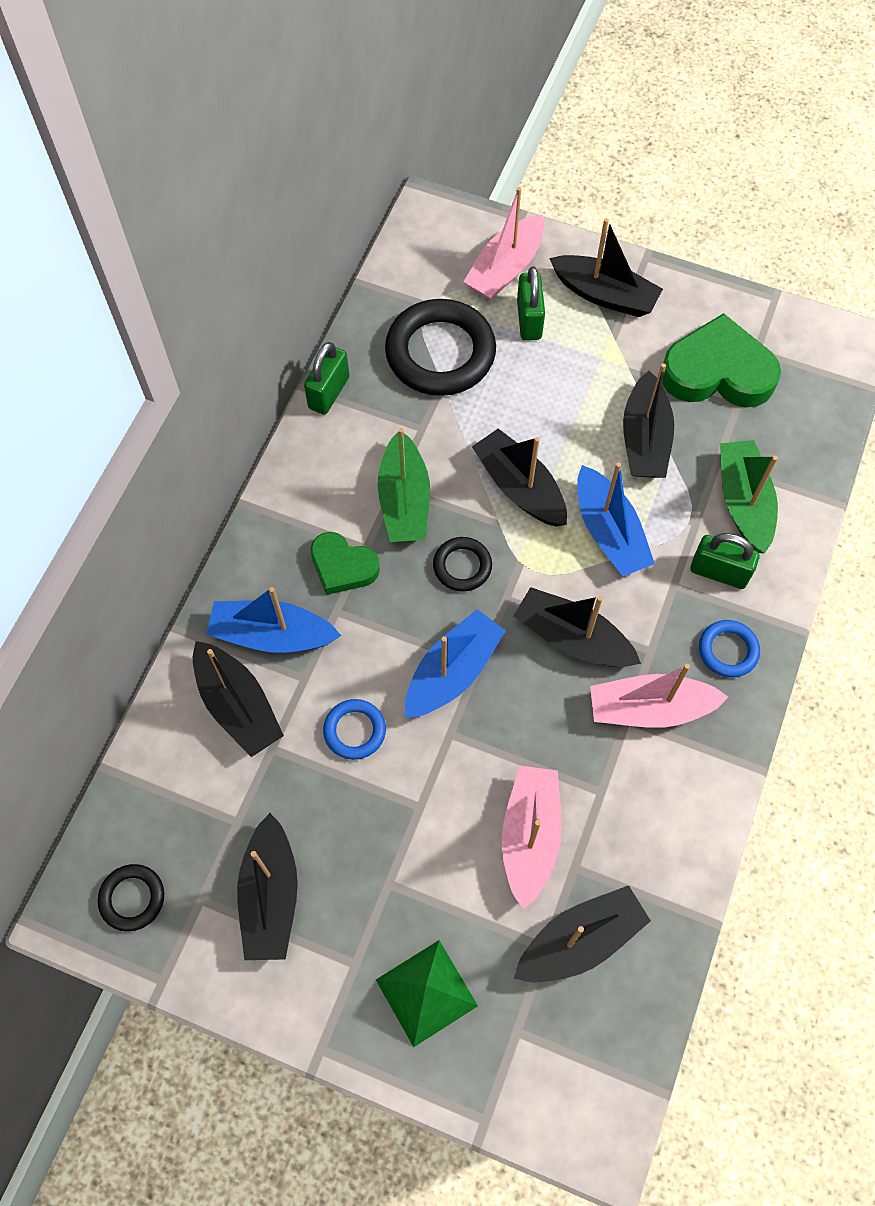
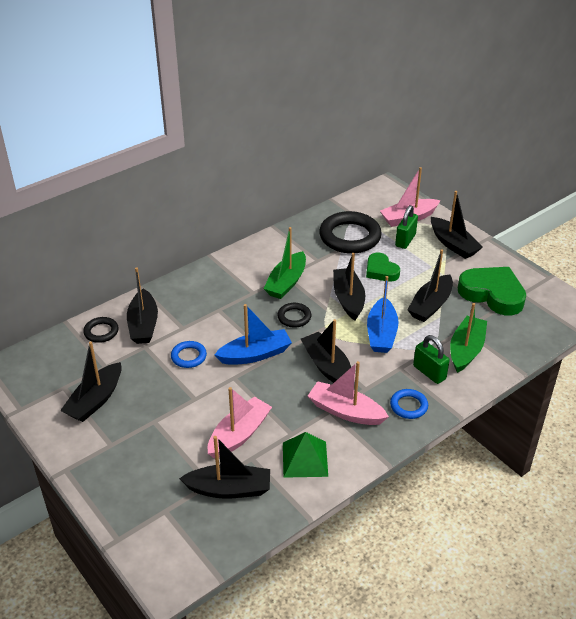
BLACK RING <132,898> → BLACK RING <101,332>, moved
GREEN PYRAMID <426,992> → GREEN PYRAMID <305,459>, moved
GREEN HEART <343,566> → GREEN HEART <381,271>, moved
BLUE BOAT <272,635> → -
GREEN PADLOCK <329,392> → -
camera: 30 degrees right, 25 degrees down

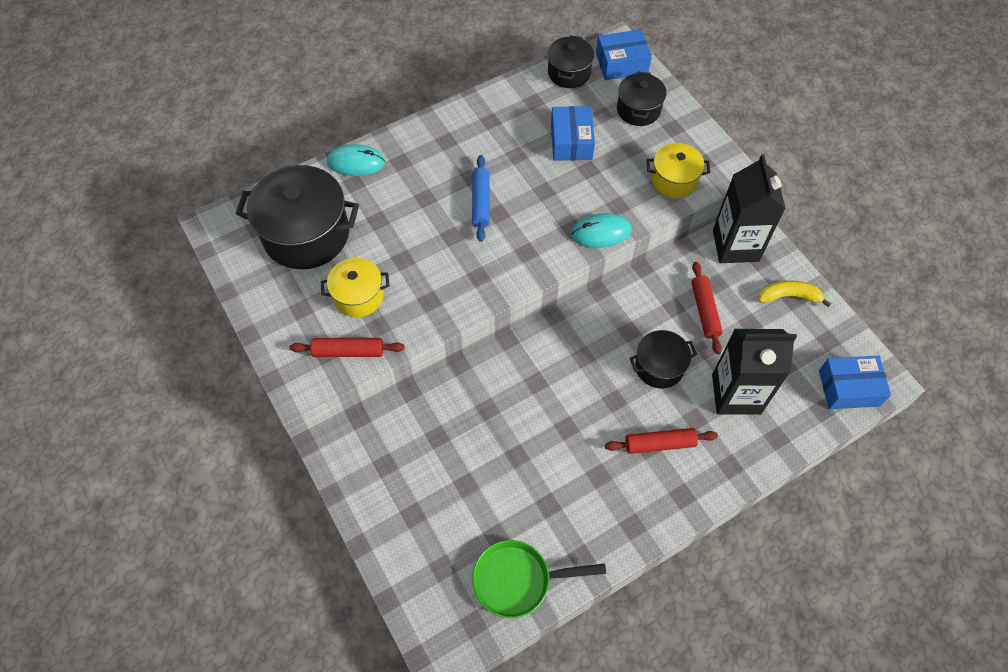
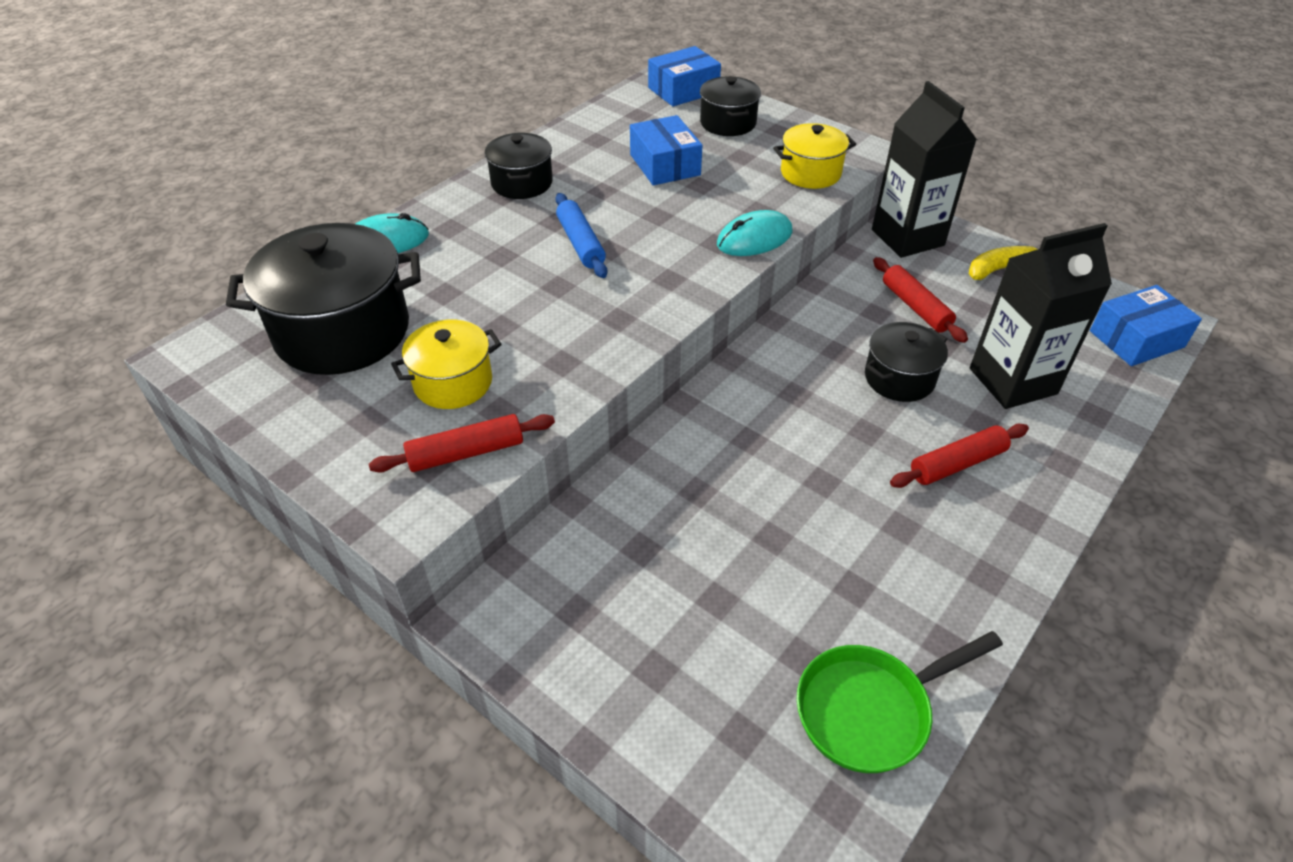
BLACK POT <569,73> → BLACK POT <522,183>, moved
camera: 20 degrees left, 15 degrees down

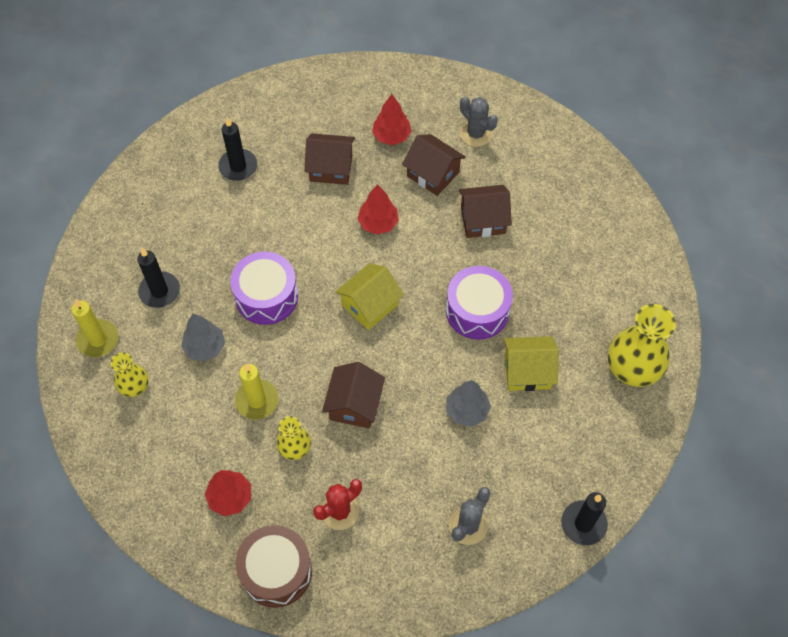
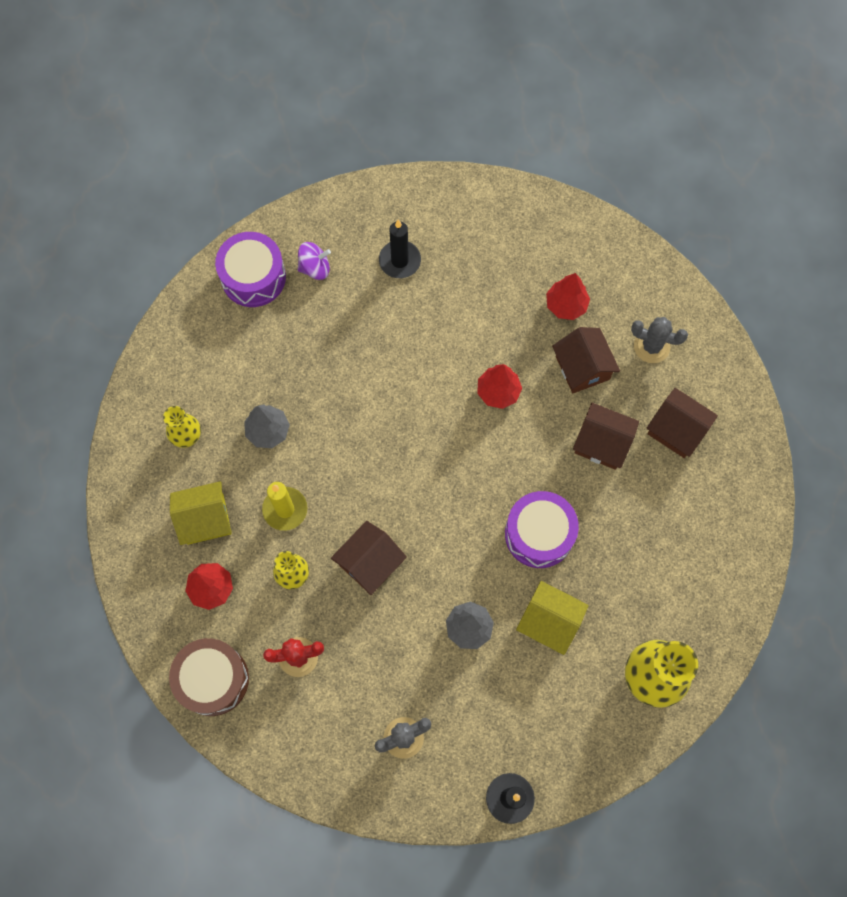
YELLOW HOUSE <370,305> → YELLOW HOUSE <205,519>, moved
PURPLE DRUM <266,296> → PURPLE DRUM <253,277>, moved
- → PURPLE SPINNING TOP <315,268>
GREY CACTUS <476,134> → GREY CACTUS <651,346>, 60 degrees counterclockwise
BROWN HOUSE <331,168> → BROWN HOUSE <676,430>, moved
YELLOW CANDLE <98,339> → -
BLACK CANDLE <159,291> → -
camera: 30 degrees right, 10 degrees up

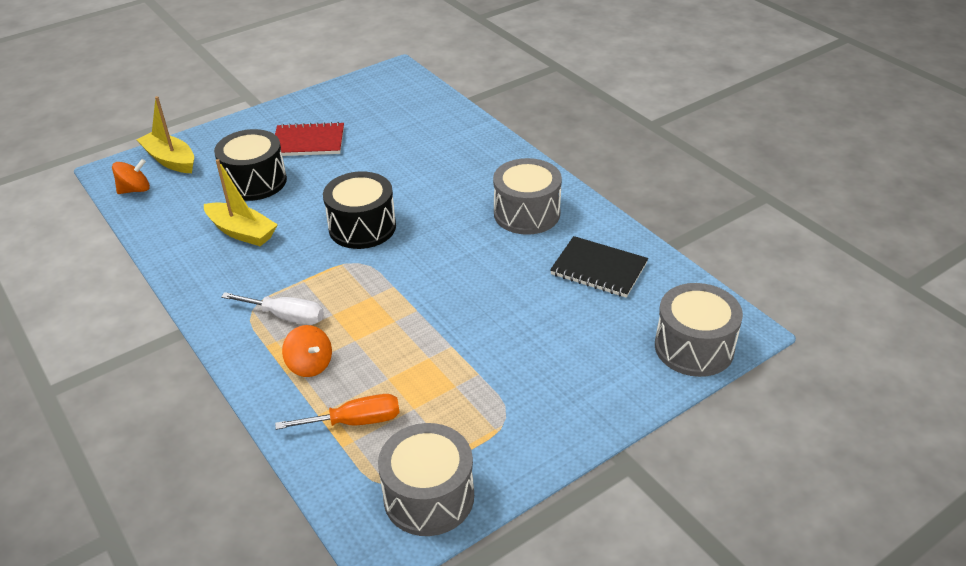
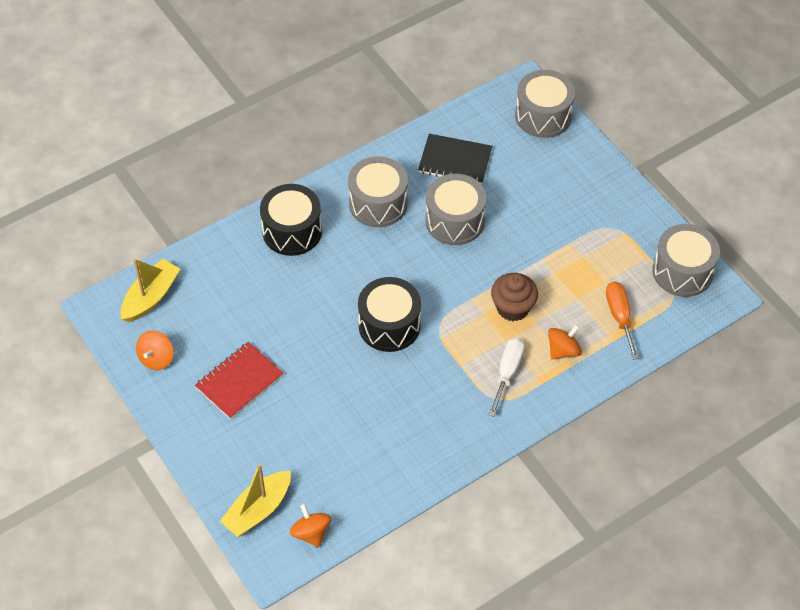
YELLOW BOAT <242,232> → YELLOW BOAT <151,297>, moved
- → ORANGE SPINNING TOP <157,358>
RED NOTEBOOK <308,142> → RED NOTEBOOK <239,382>, 45 degrees clockwise
BLACK DRUM <255,181> → BLACK DRUM <292,231>, moved
BLACK NOTEBOOK <598,269> → BLACK NOTEBOOK <455,161>, 75 degrees clockwise
- → GREY DRUM <454,221>
- → BROWN CUPCAKE <512,308>
camera: 90 degrees left, 15 degrees up

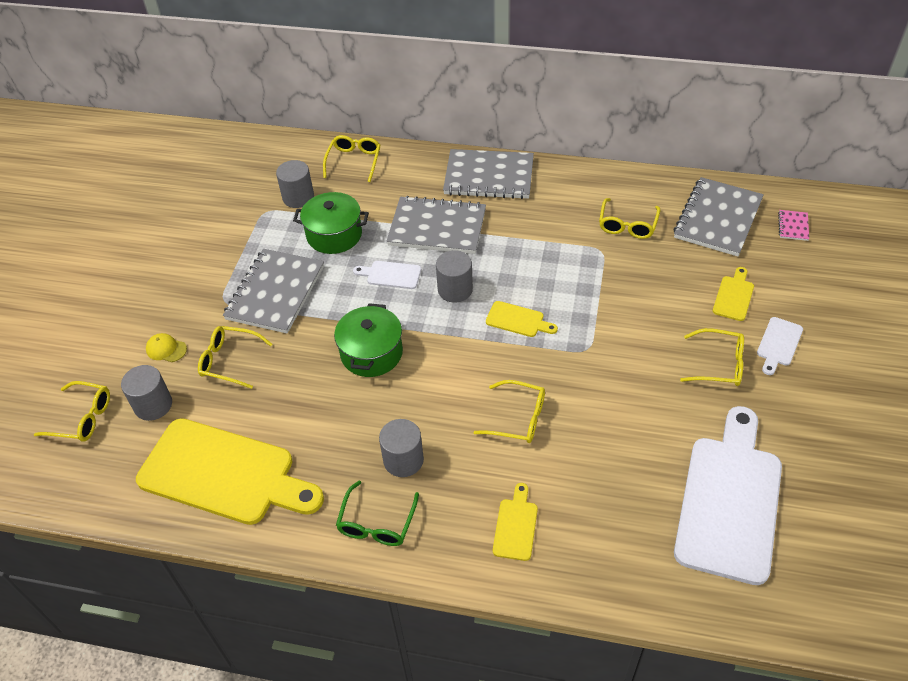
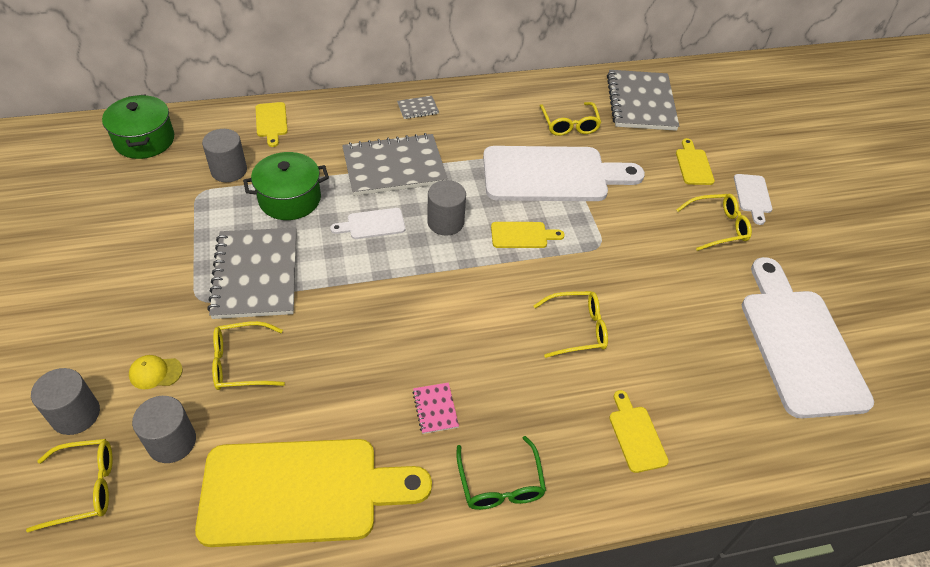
GREY CYLINDER <403,460> → GREY CYLINDER <76,414>, moved
GREEN POT <371,353> → GREEN POT <145,140>, moved
YELLOW GLASSES <354,161> → YELLOW CUTTING BOARD <271,122>
GREY NOTEBOOK <489,176> → GREY NOTEBOOK <418,108>, x0.42
PINK NOTEBOOK <793,226> → PINK NOTEBOOK <435,409>, moved
- → WHITE CUTTING BOARD <552,175>
camera: 30 degrees left, 0 degrees up

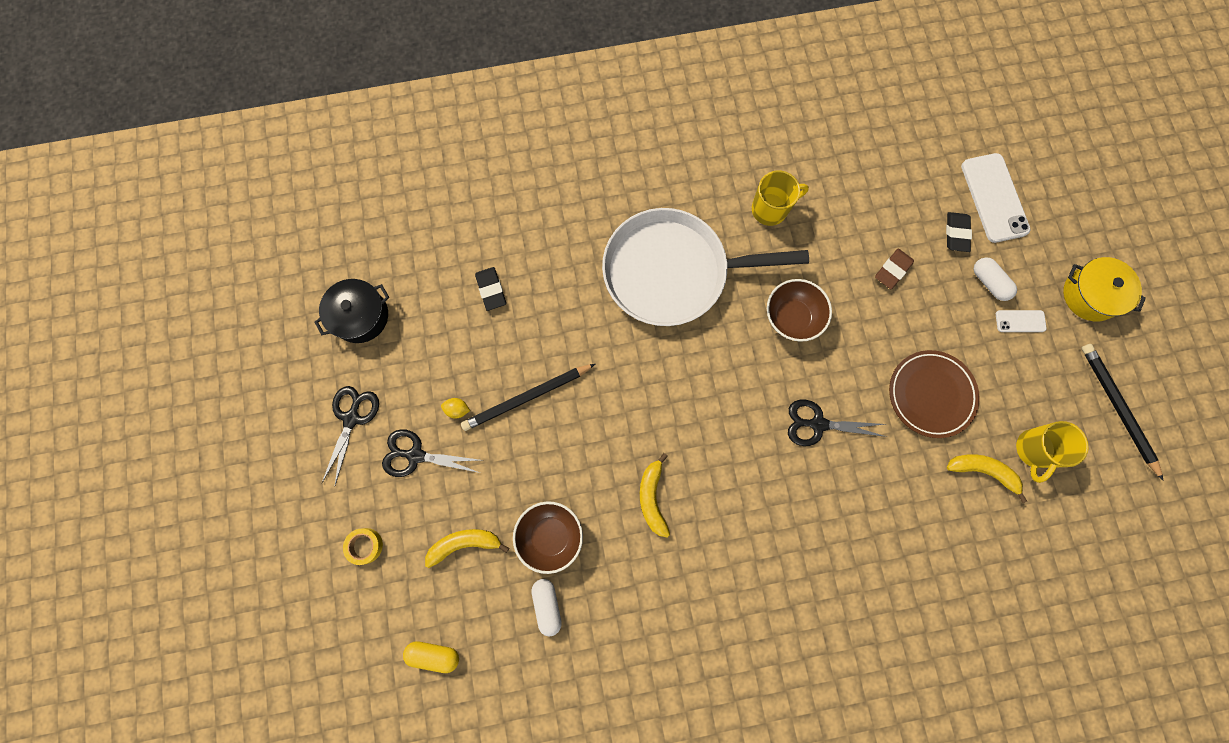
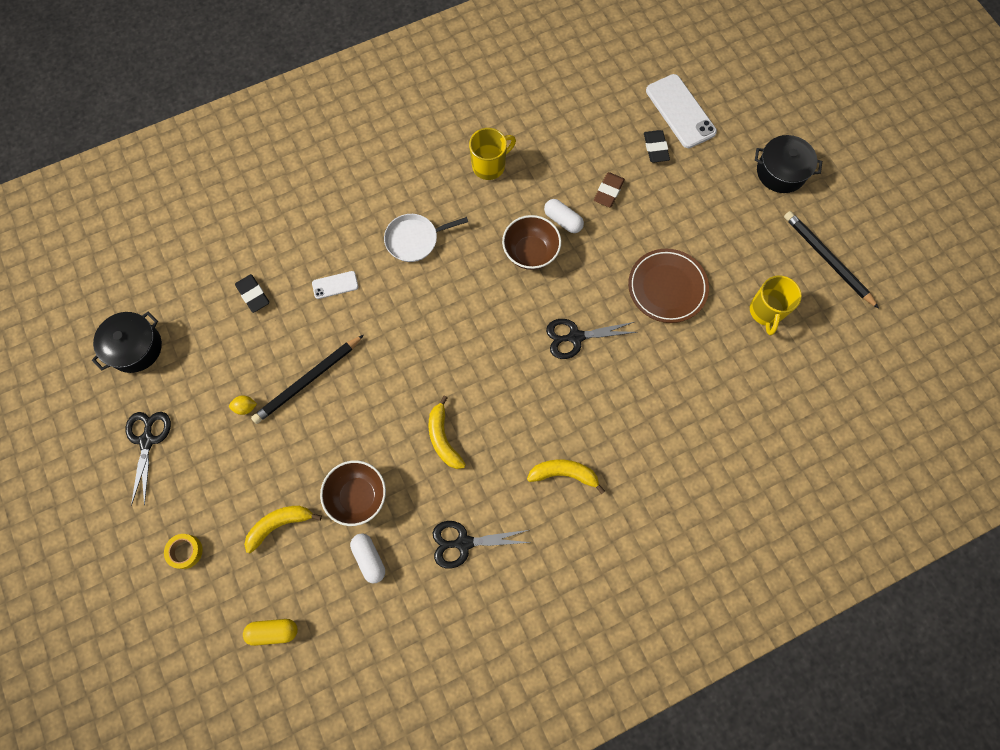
WHITE PHONE <1020,321> → WHITE PHONE <335,285>, moved
WHITE PAN <671,272> → WHITE PAN <414,240>, x0.47
BLACK SCISSORS <416,455> → BLACK SCISSORS <463,542>, moved
YELLOW BANANA <983,471> → YELLOW BANANA <564,474>, moved
WHITE CAPSULE <989,282> → WHITE CAPSULE <563,220>, moved
YELLOW POT <1090,295> → BLACK POT <781,172>
camera: 15 degrees left, 5 degrees down

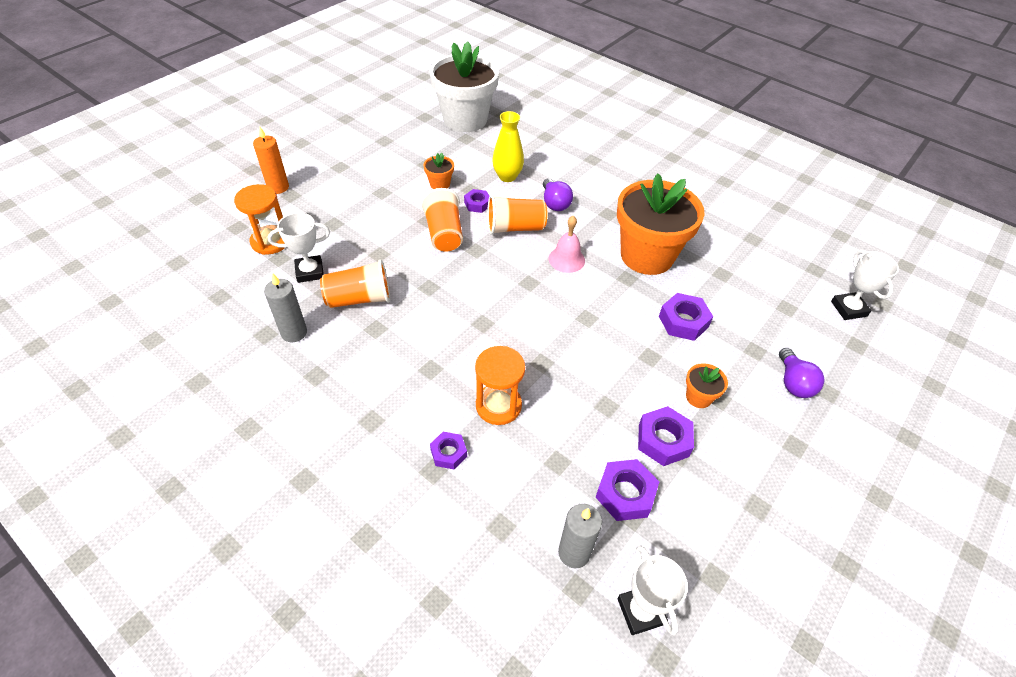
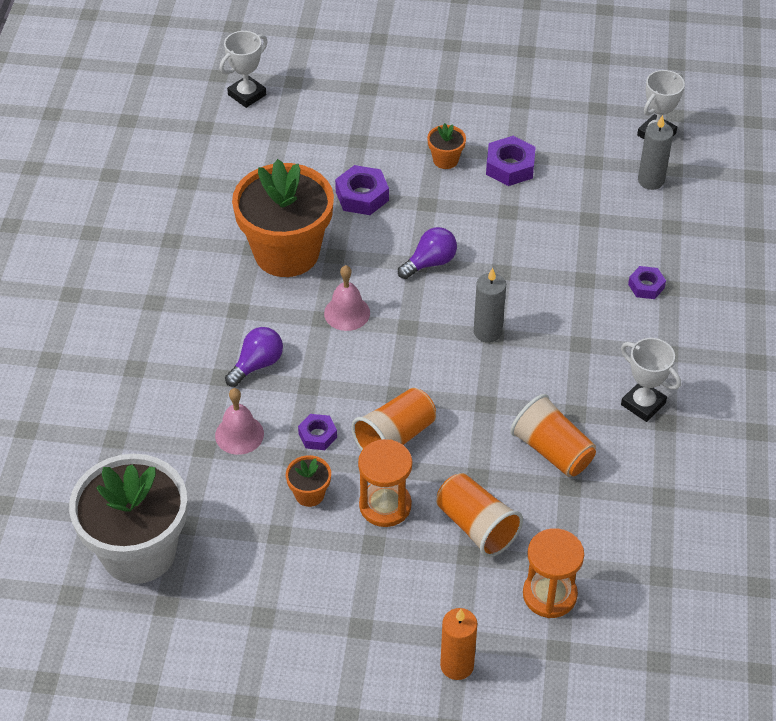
YELLOW VASE <507,176> → PINK BELL <239,434>
ORANGE HOURGLASS <498,405> → ORANGE HOURGLASS <385,505>, moved
PURPLE LIGHT BULB <793,383> → PURPLE LIGHT BULB <430,263>, moved
ORANGE CUP <515,228> → ORANGE CUP <476,526>, moved
GREY CANDLE <294,333> → GREY CANDLE <487,332>, moved
WHITE TROPHY <310,272> → WHITE TROPHY <643,404>, moved
PURPLE NUT <625,494> → -
camera: 120 degrees left, 0 degrees up

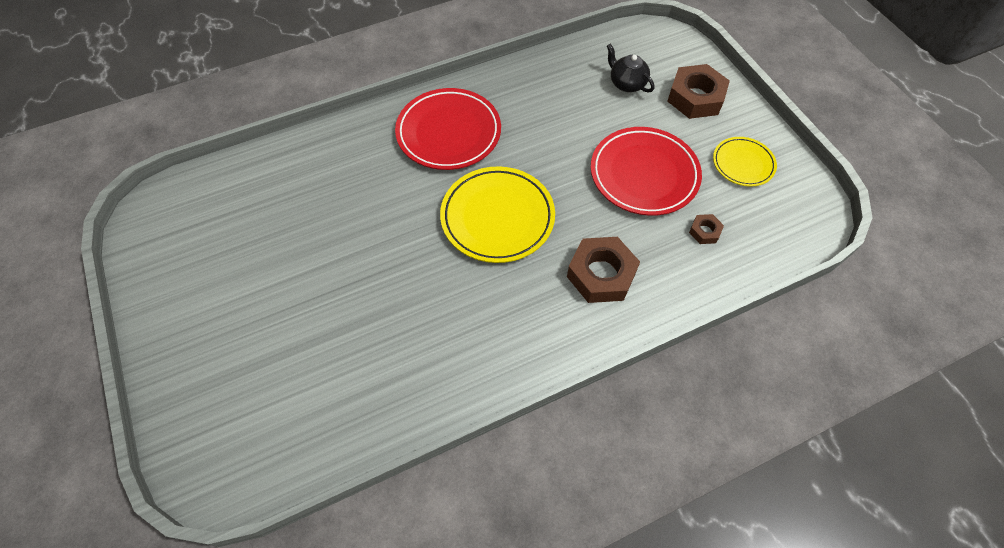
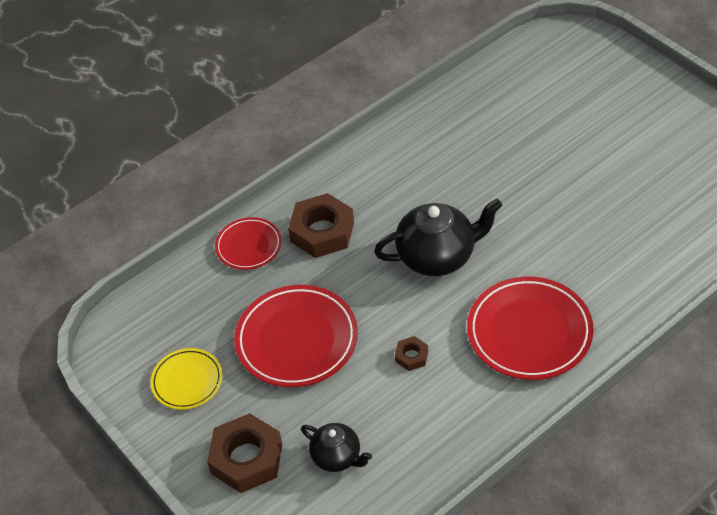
- → RED PLATE <249,246>
YELLOW PLATE <497,217> → BLACK TEAPOT <437,256>
BROWN NUT <704,231> → BROWN NUT <411,356>, moved
camera: 170 degrees right, 10 degrees down

